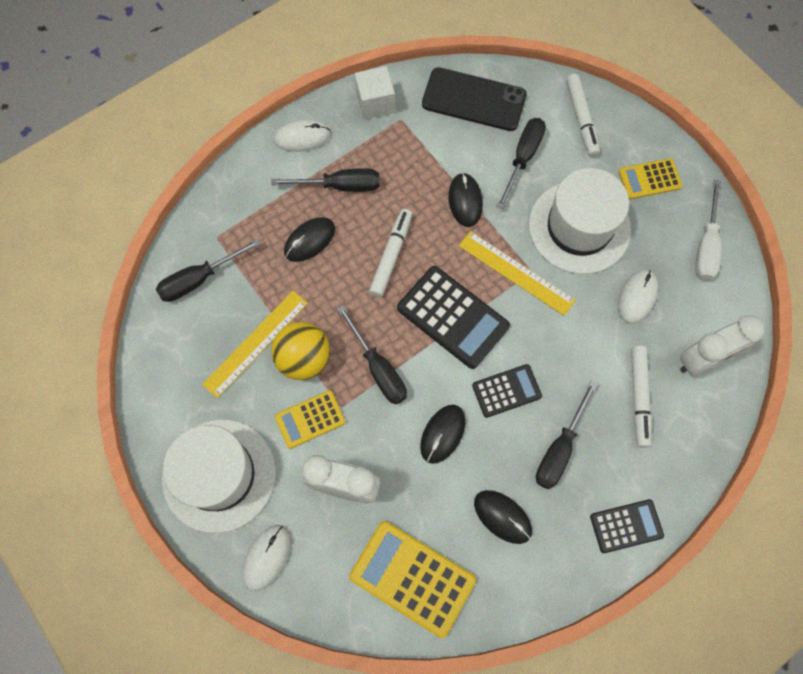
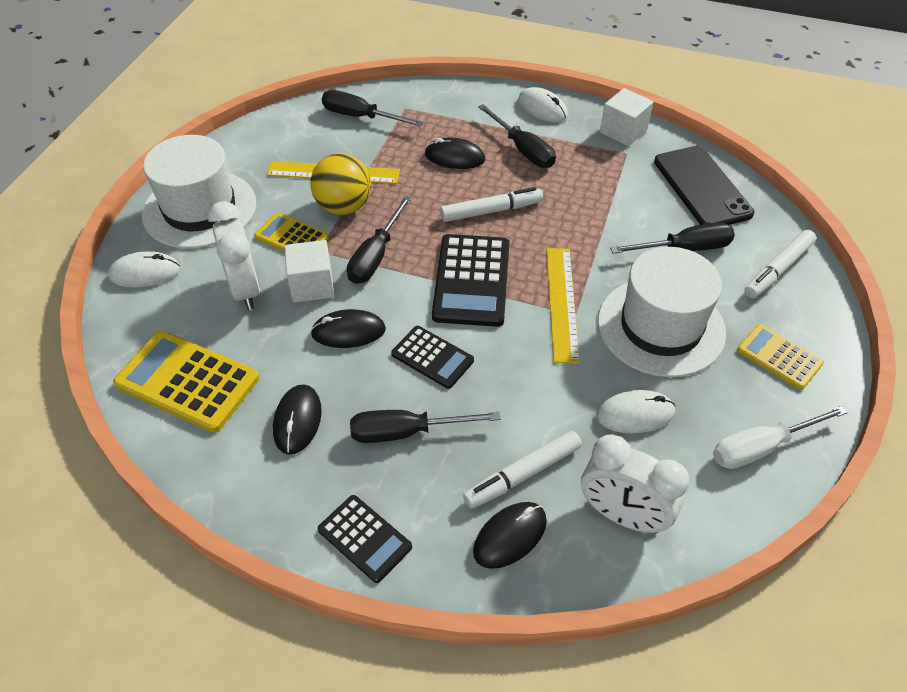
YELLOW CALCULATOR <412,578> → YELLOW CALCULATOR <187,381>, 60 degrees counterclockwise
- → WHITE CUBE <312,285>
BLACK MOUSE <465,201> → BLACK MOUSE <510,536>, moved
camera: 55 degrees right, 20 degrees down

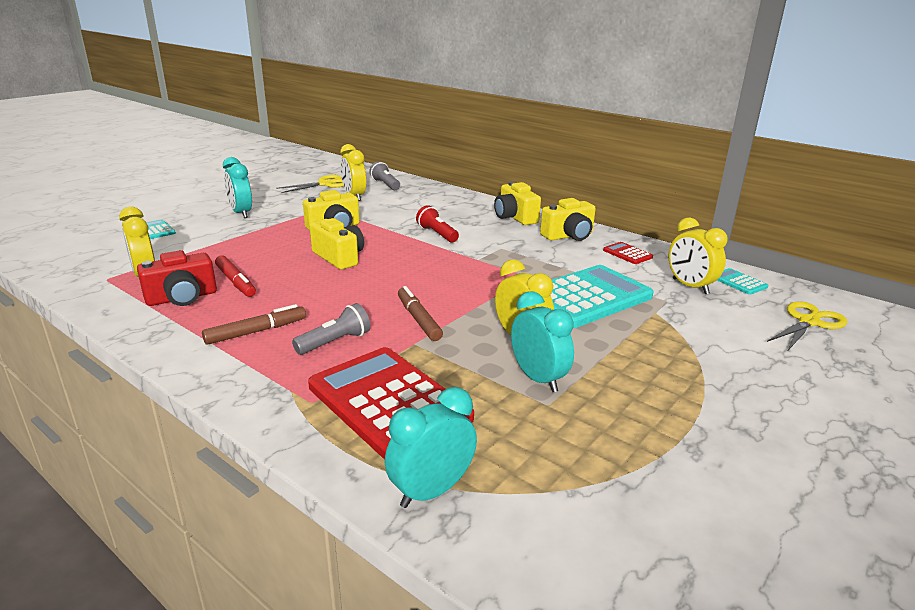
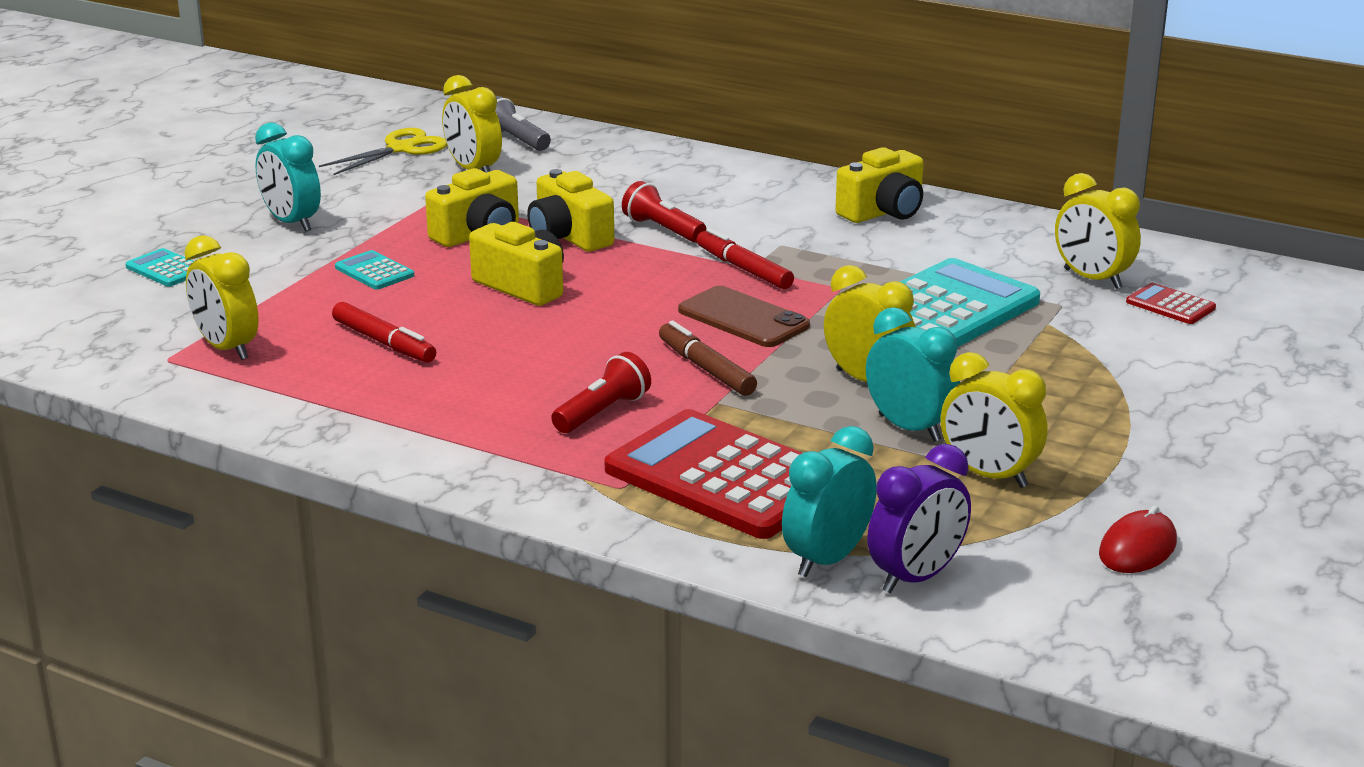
TURQUOISE CALCULATOR <738,282> → TURQUOISE CALCULATOR <374,272>, moved
YELLOW CAMERA <515,217> → YELLOW CAMERA <569,237>, moved
GREY FLASHLIGHT <335,342> → RED FLASHLIGHT <602,412>
- → BROWN PHONE <743,318>
- → RED MARKER <743,269>
- → PURPLE CLOCK <916,577>
- → YELLOW CLOCK <989,475>
- → RED MOUSE <1137,548>
RED CALCULATOR <627,254> → RED CALCULATOR <1170,305>, moved
RED CAMERA <182,298> → -
BROWN MARKER <256,331> → -
YELLOW SCISSORS <809,322> → -
camera: 10 degrees left, 0 degrees up

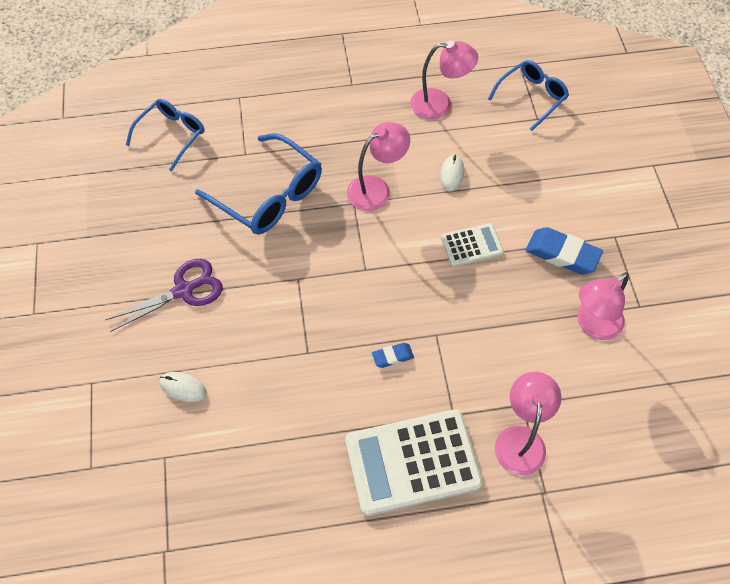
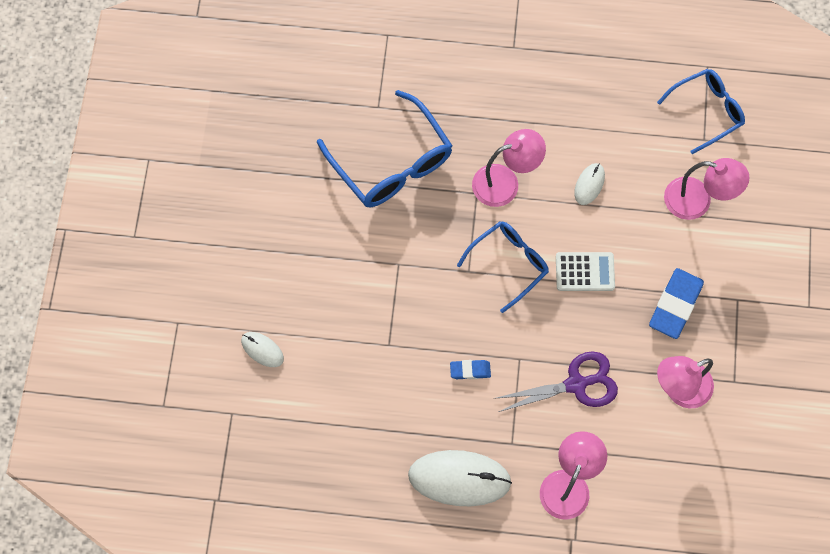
WHITE CALCULATOR <412,462> → WHITE MOUSE <459,479>
BLUE GLASSES <172,135> → BLUE GLASSES <509,264>, moved
PURPLE SCISSORS <184,290> → PURPLE SCISSORS <576,384>, moved
BLUE ERASER <562,254> → BLUE ERASER <675,305>, 75 degrees clockwise
PINK LAMP <440,104> → PINK LAMP <697,201>, moved
camera: 15 degrees right, 10 degrees up

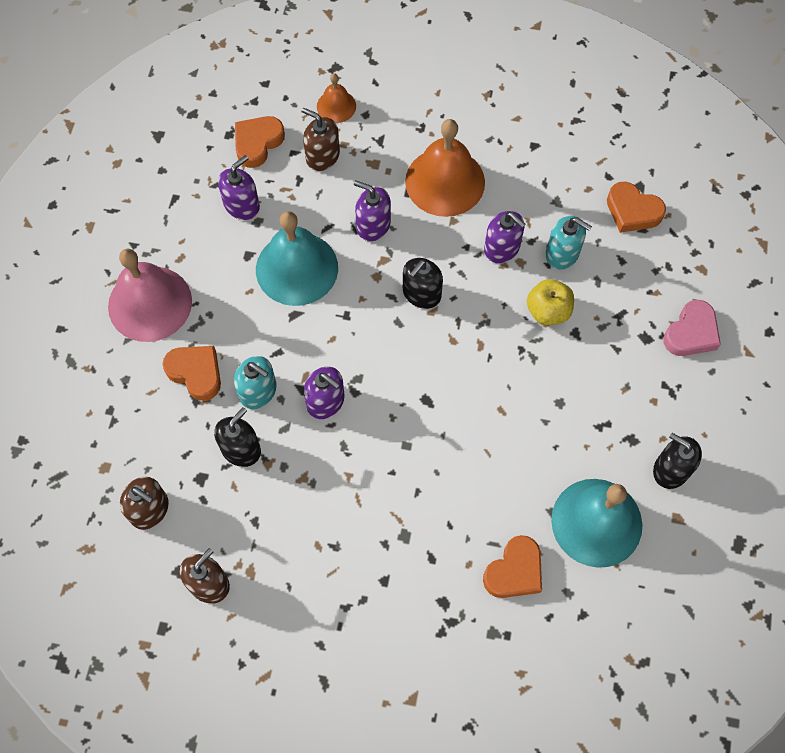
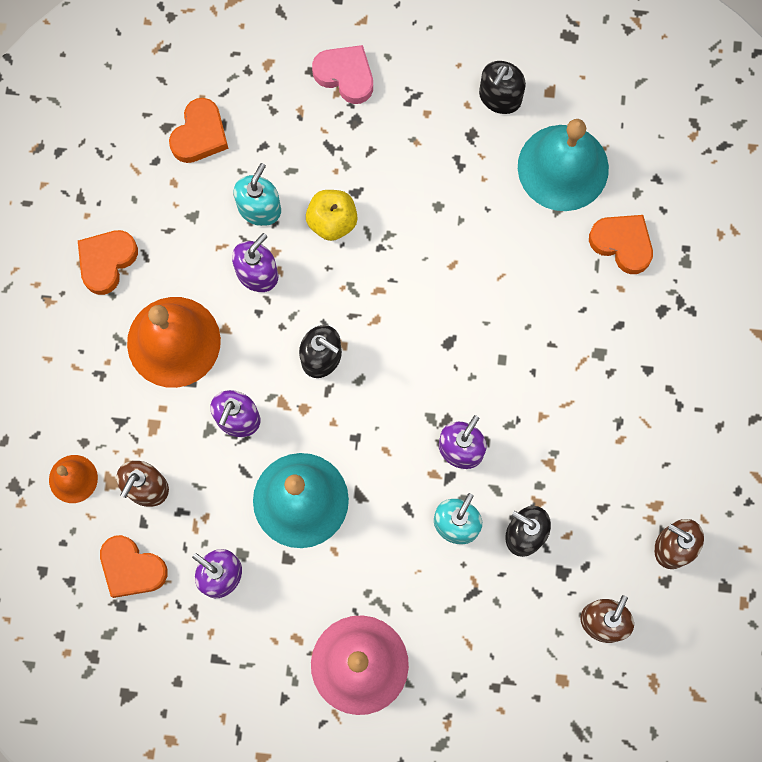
ORANGE HEART <196,373> → ORANGE HEART <107,261>, moved
camera: 95 degrees left, 10 degrees up

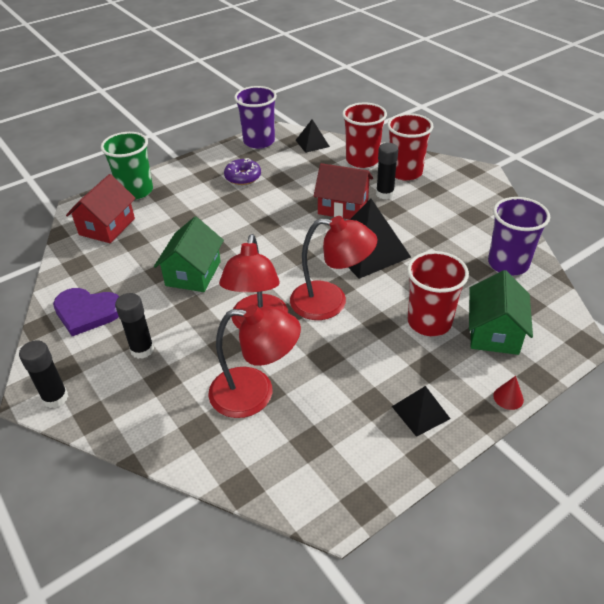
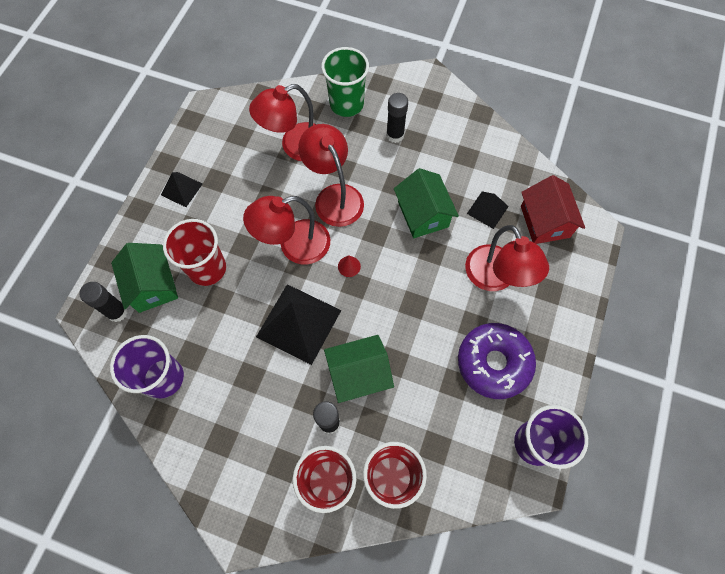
BLACK GLUE STICK <55,398> → BLACK GLUE STICK <117,312>, moved
GREEN CUP <136,191> → GREEN CUP <346,104>, moved
RED HOUSE <343,207> → GREEN HOUSE <358,374>
RED CONE <508,397> → RED CONE <349,266>, moved
PURPLE DONUT <243,177> → PURPLE DONUT <493,363>, x1.68
- → RED LAMP <495,278>
BLACK PYRAMID <312,143> → BLACK PYRAMID <487,209>, moved
PURPLE HEART <87,312> → -
camera: 145 degrees right, 25 degrees up

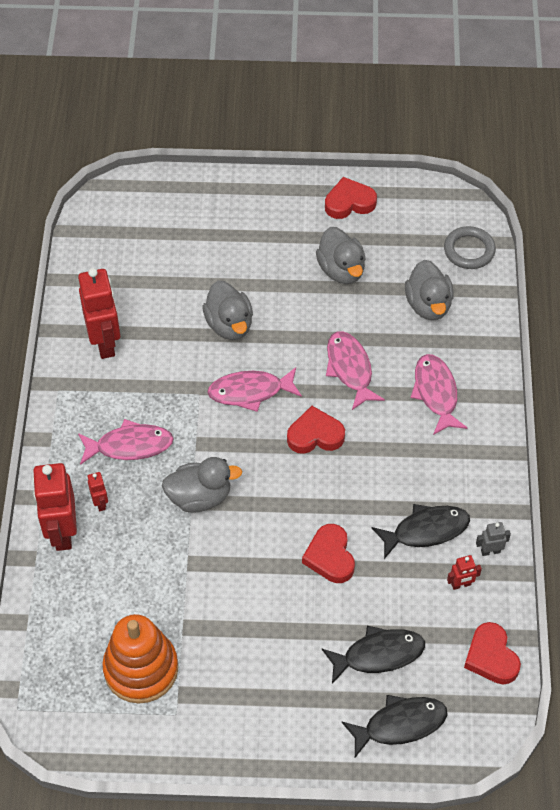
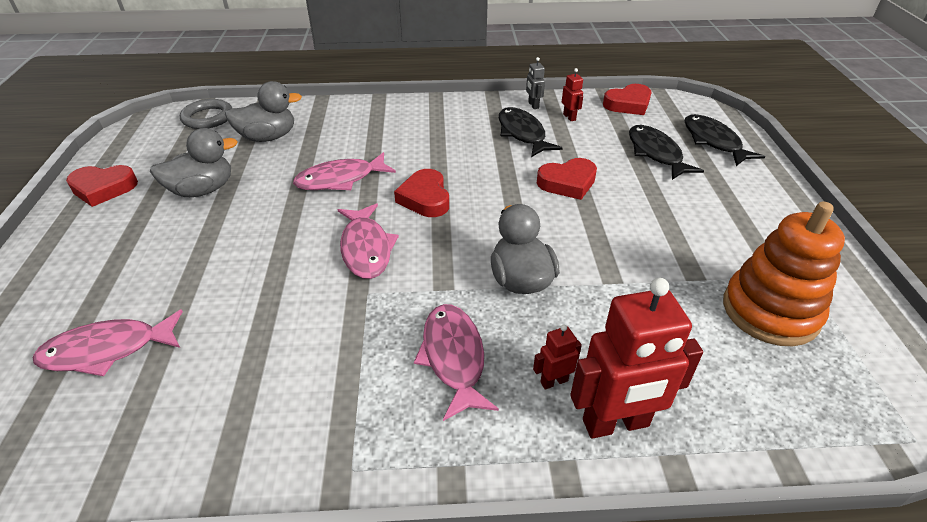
PINK FISH <436,393> → PINK FISH <107,350>, moved
RED HEART <349,202> → RED HEART <103,188>, 75 degrees counterclockwise
RED ROBOT <105,342> → -
GREY DUCK <229,324> → -
camera: 95 degrees left, 15 degrees down

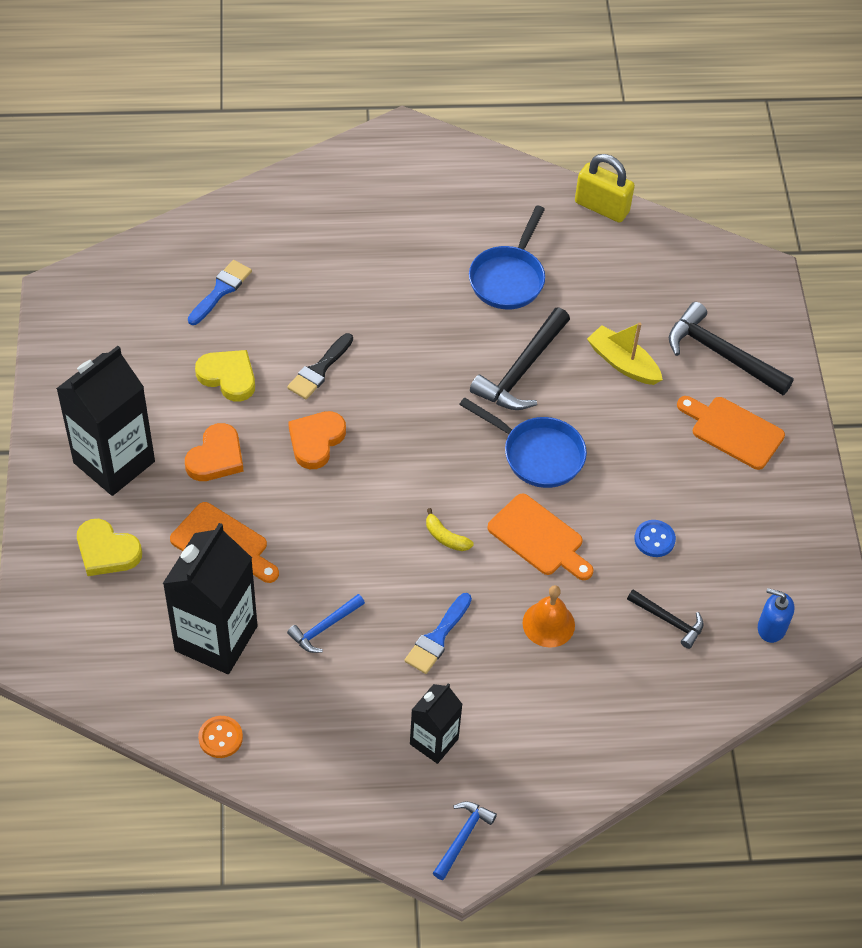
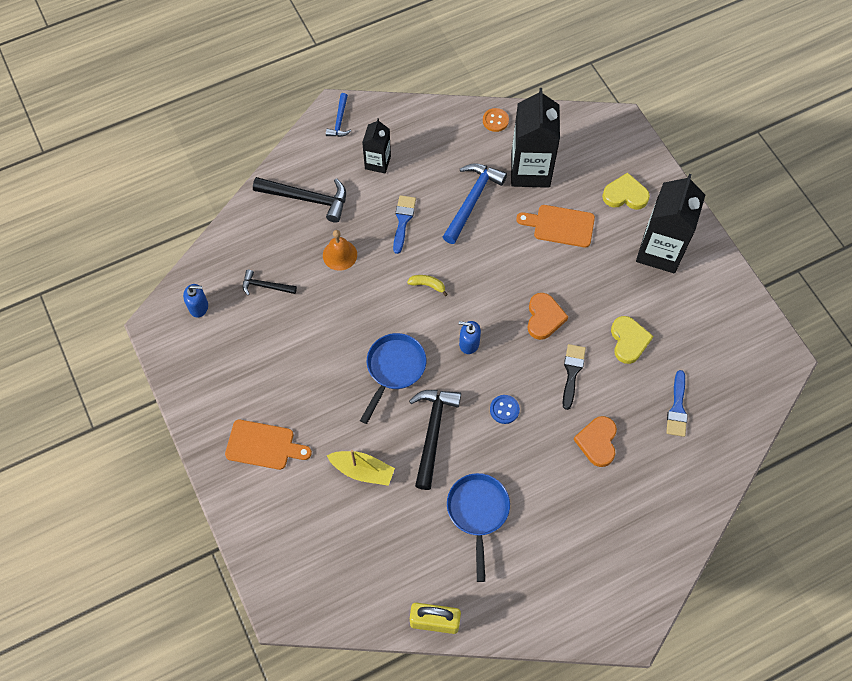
BLACK HAMMER <721,354> → BLACK HAMMER <307,198>, moved
BLUE PAN <537,454> → BLUE PAN <394,369>, 105 degrees clockwise
BLUE HAMMER <325,627> → BLUE HAMMER <472,201>, x1.80
- → BLUE SOAP DISPENSER <469,343>
BLUE BUTTON <654,539> → BLUE BUTTON <504,409>, moved
ORANGE HEART <216,457> → ORANGE HEART <597,442>, moved
YELLOW HEART <228,377> → YELLOW HEART <628,341>, 105 degrees counterclockwise
ORANGE CUTTING BOARD <539,538> → -
camera: 160 degrees right, 10 degrees up

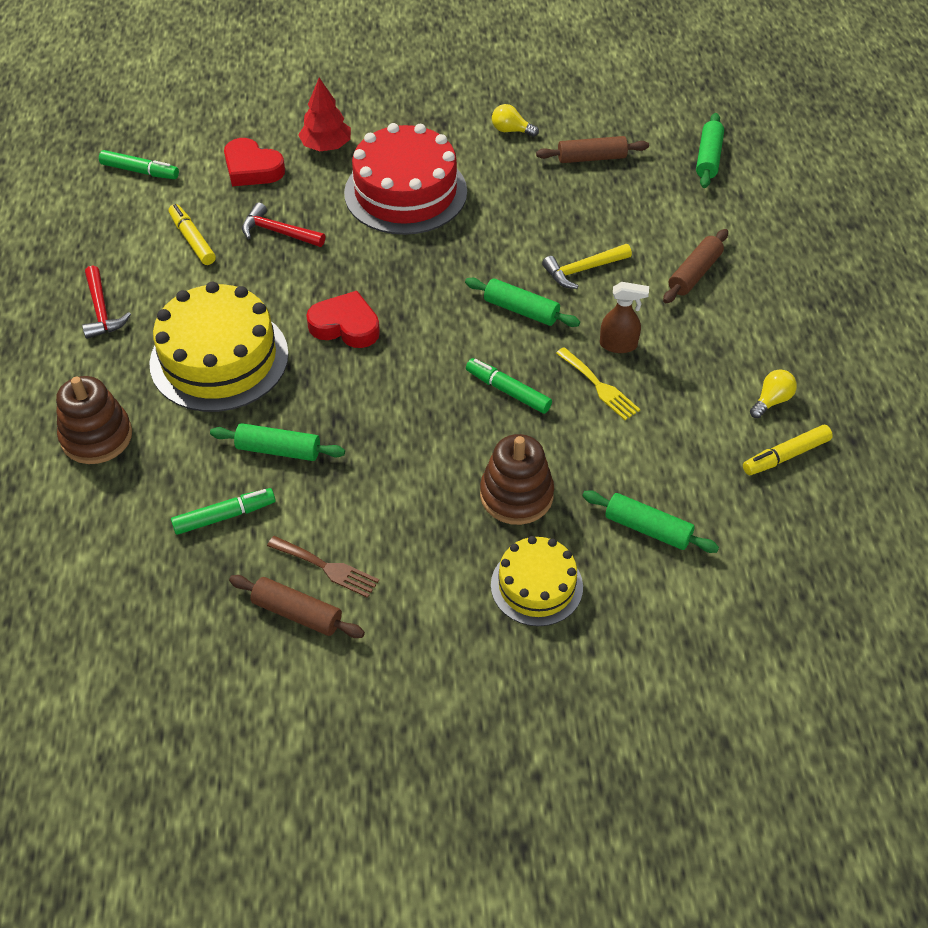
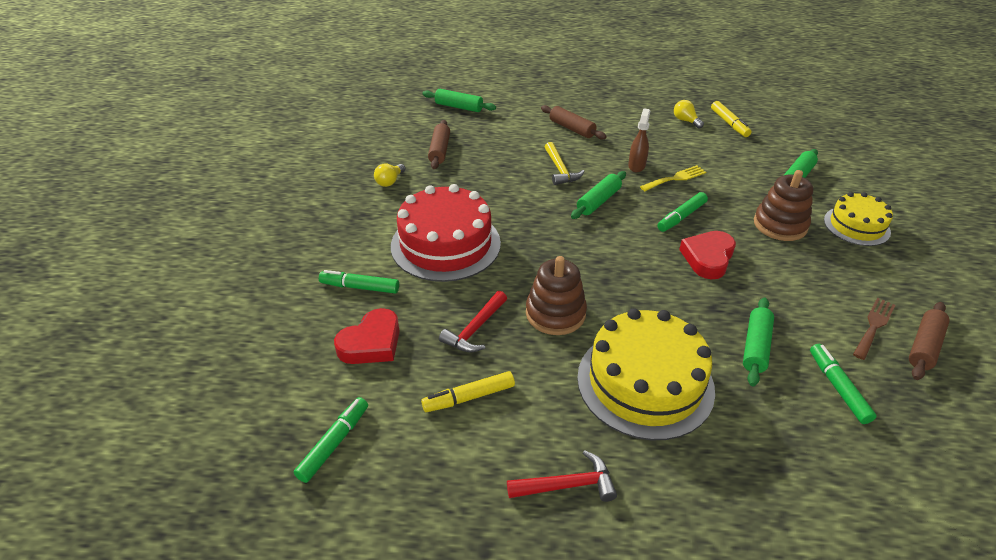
RED TREE <326,146> → GREEN MARKER <360,287>
BROWN STACKING TOY <96,436> → BROWN STACKING TOY <555,313>, moved
RED HEART <345,326> → RED HEART <708,258>, moved
camera: 80 degrees left, 10 degrees down

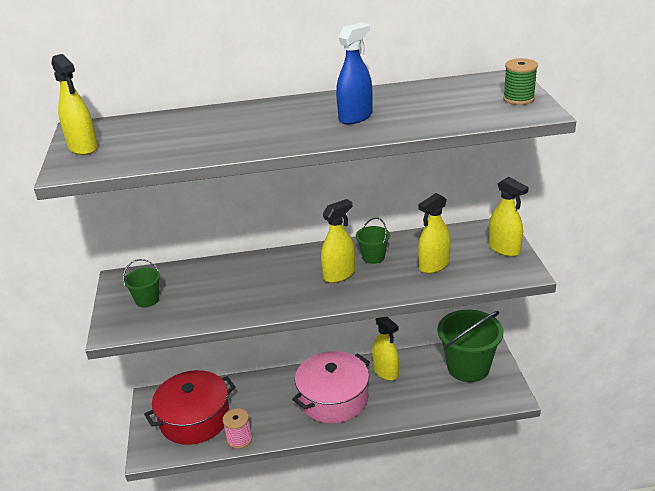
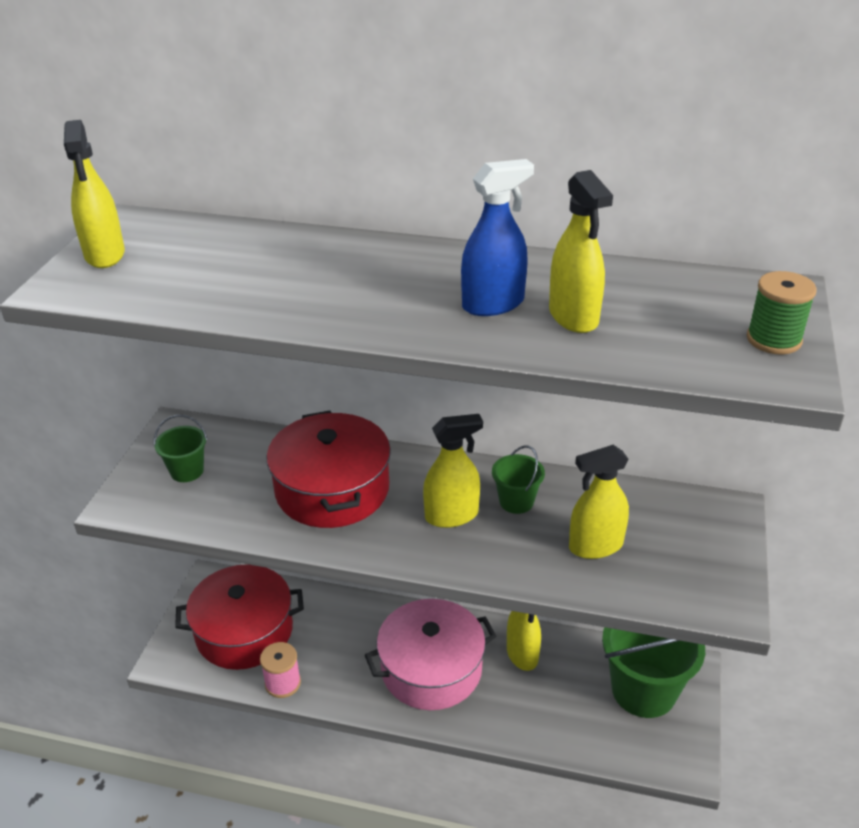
- → RED POT <332,489>
YELLOW SPRAY BOTTLE <504,249> → YELLOW SPRAY BOTTLE <573,317>, moved
camera: 20 degrees right, 5 degrees up

